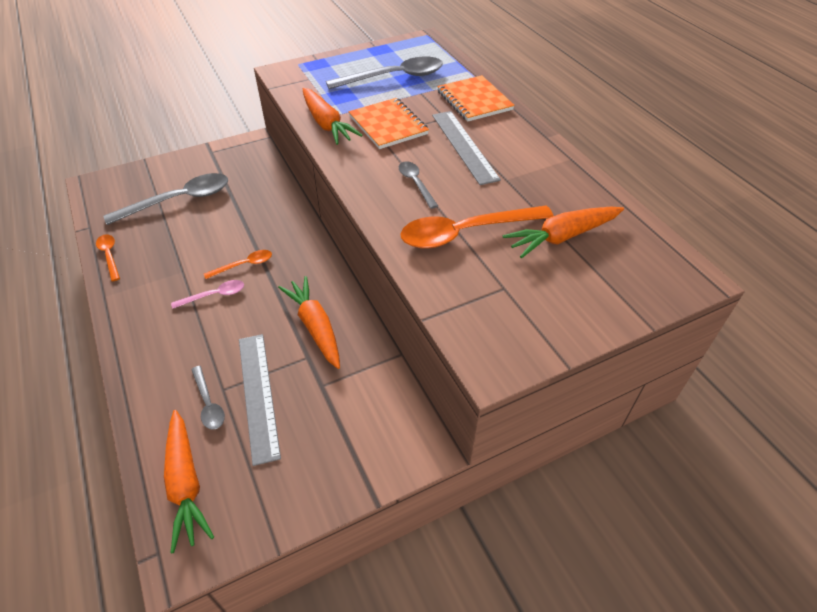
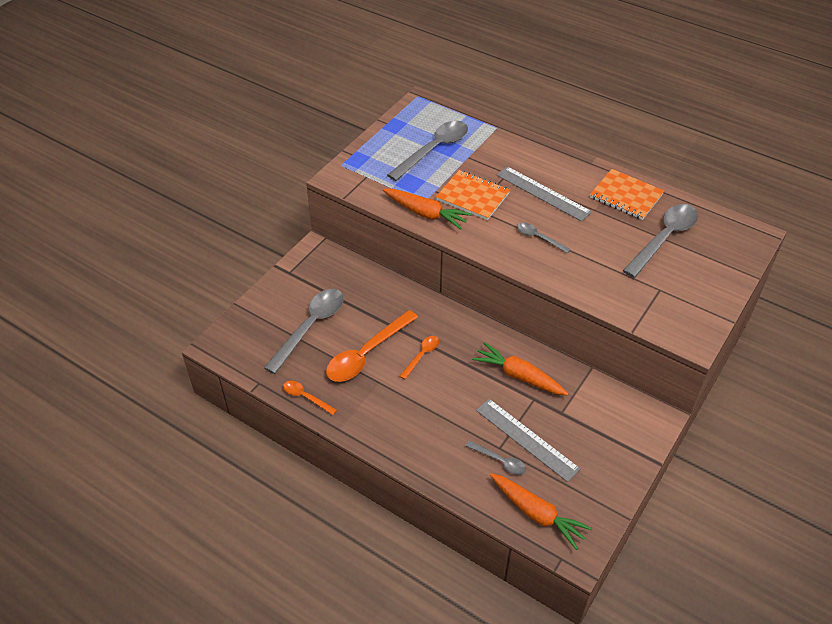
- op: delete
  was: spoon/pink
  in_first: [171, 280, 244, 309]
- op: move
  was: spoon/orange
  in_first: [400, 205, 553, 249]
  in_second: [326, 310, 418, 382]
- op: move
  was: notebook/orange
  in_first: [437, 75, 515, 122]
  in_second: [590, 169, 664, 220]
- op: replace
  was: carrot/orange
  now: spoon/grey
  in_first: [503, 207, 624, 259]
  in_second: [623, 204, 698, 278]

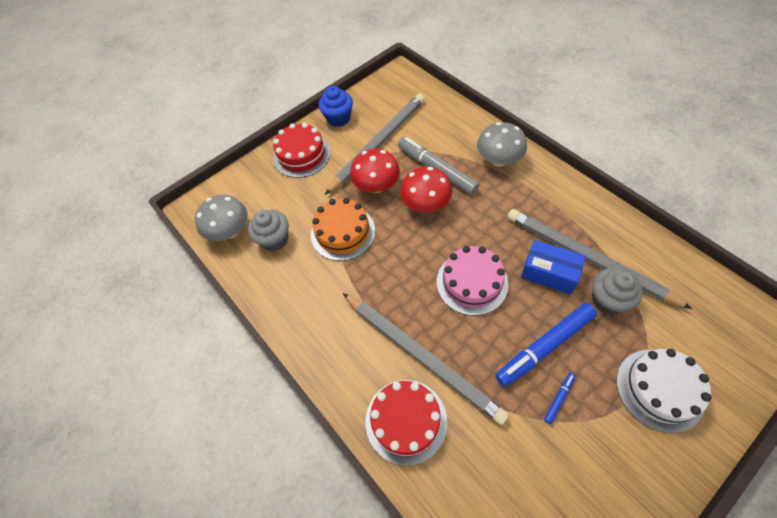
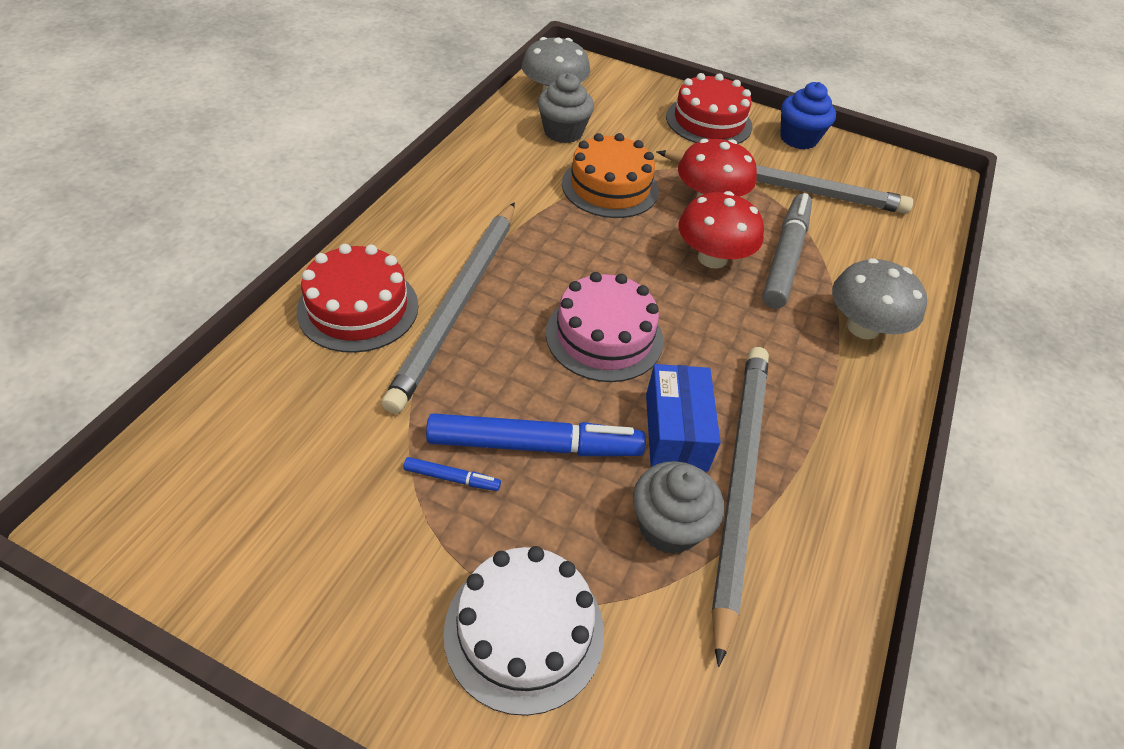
- op: rotate
  was: marker/blue
  in_first: [495, 303, 597, 387]
  in_second: [426, 413, 646, 456]
  clockwise: 150

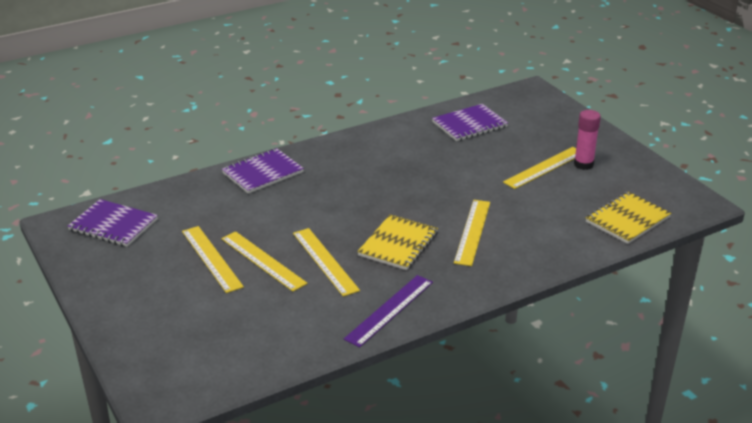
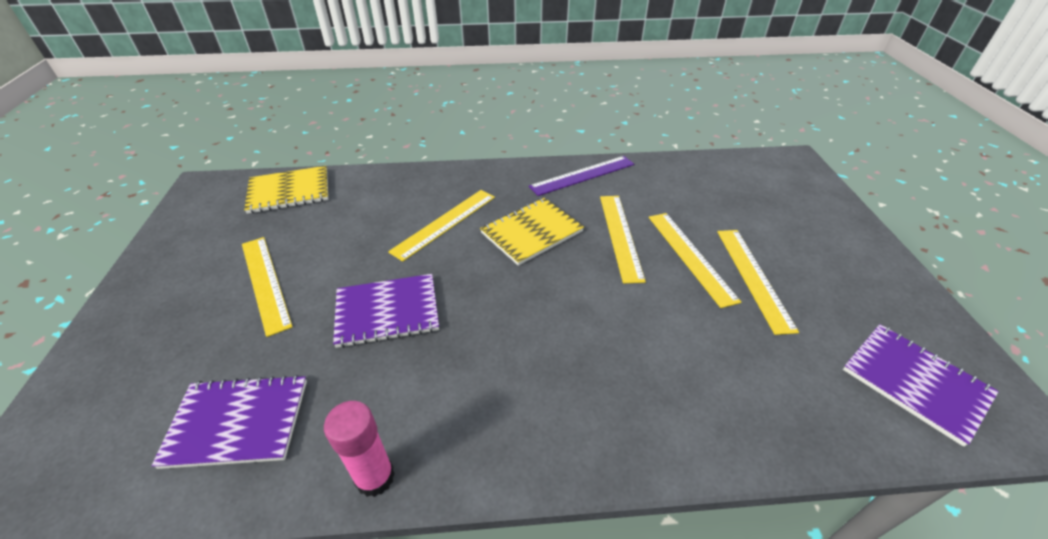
- op: move
  was: notebook/purple
  in_first: [222, 148, 304, 194]
  in_second: [333, 274, 439, 348]
- op: rotate
  was: ruler/yellow
  in_first: [503, 147, 576, 189]
  in_second: [242, 237, 293, 337]
  clockwise: 75
- op: move
  was: glue stick/pink
  in_first: [574, 110, 601, 170]
  in_second: [324, 401, 395, 497]

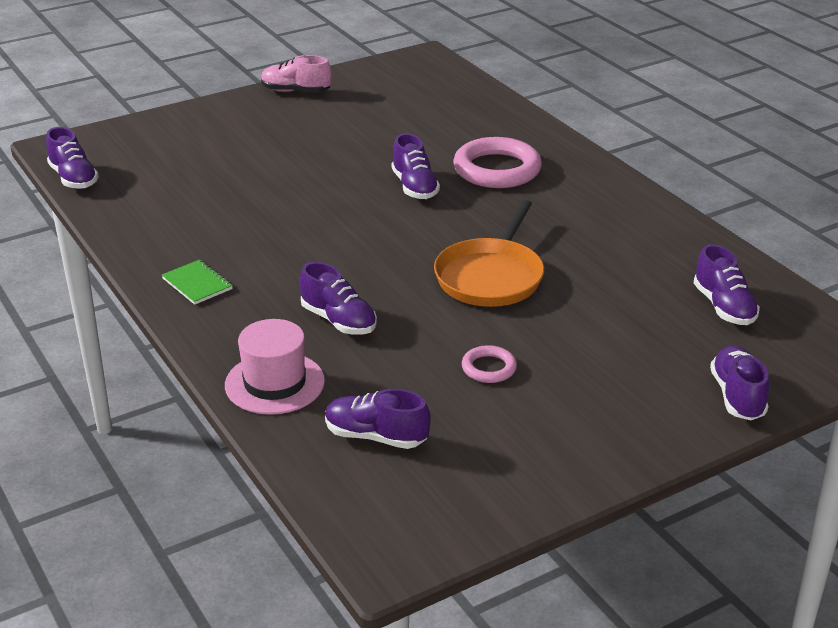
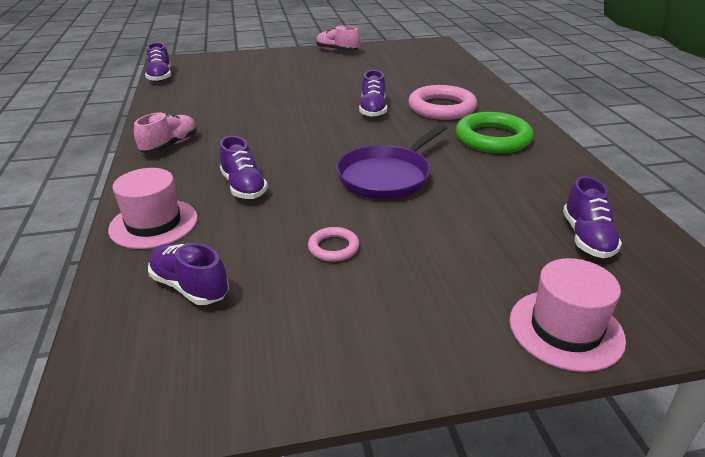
- op: replace
  was: notebook/green
  now: shoe/pink
  in_first: [162, 260, 233, 305]
  in_second: [134, 112, 197, 153]
- op: recolor
  was: pan/orange
  now: pan/purple
  in_first: [434, 199, 544, 307]
  in_second: [336, 124, 447, 199]
- op: replace
  was: shoe/purple
  now: hat/pink
  in_first: [710, 345, 769, 420]
  in_second: [510, 258, 626, 372]
- op: insert
  now: ring/green
  in_second: [456, 112, 534, 153]

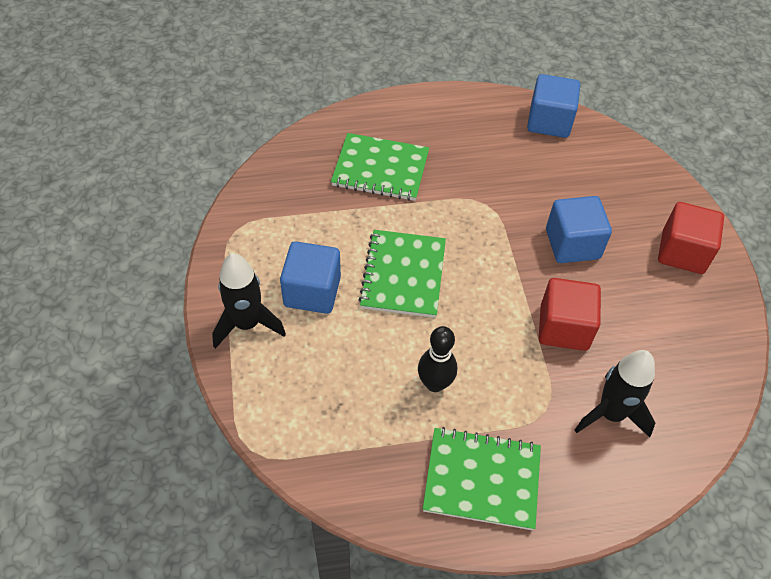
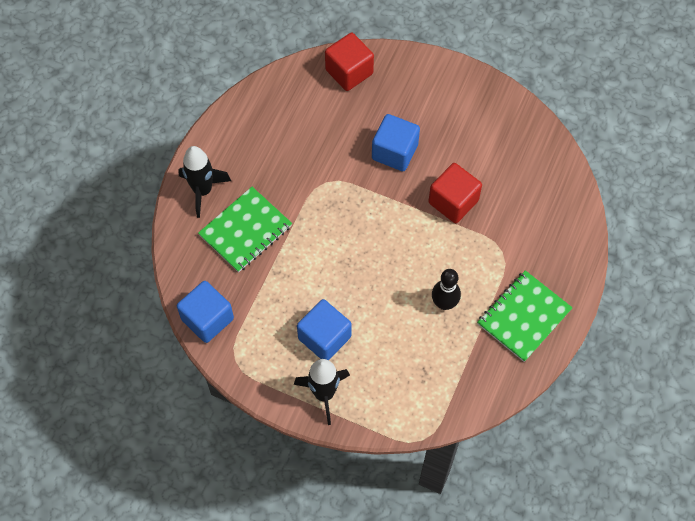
- op: delete
  was: notebook/green
  in_first: [358, 230, 446, 318]
- op: move
  was: cube/blue
  in_first: [527, 74, 580, 138]
  in_second: [177, 281, 234, 343]
- op: move
  was: rocket/black
  in_first: [575, 350, 655, 438]
  in_second: [178, 146, 231, 218]
- op: move
  was: cube/red
  in_first: [658, 202, 724, 274]
  in_second: [325, 33, 374, 91]

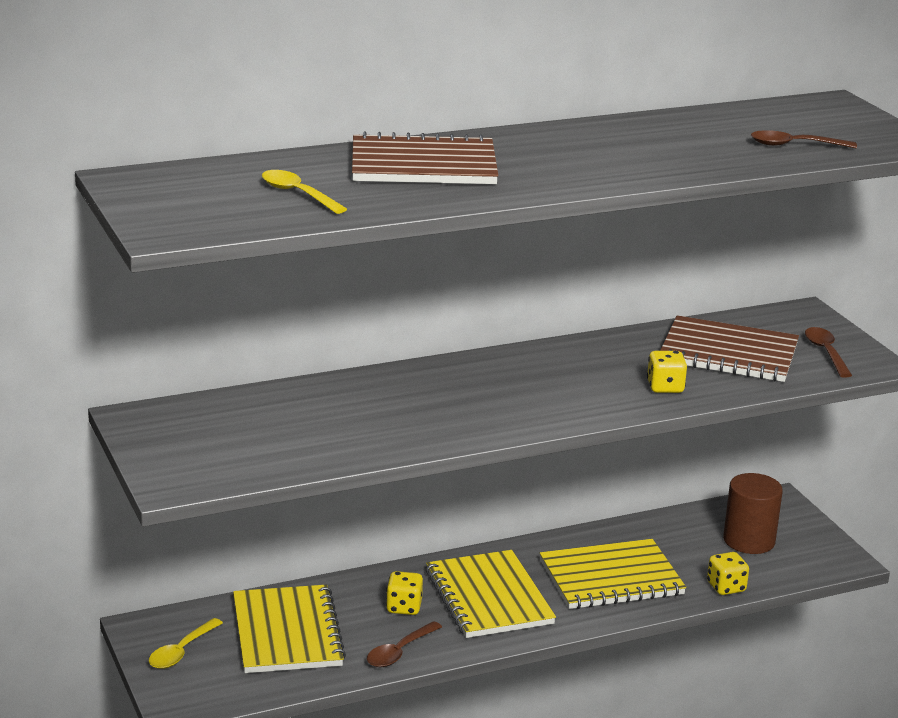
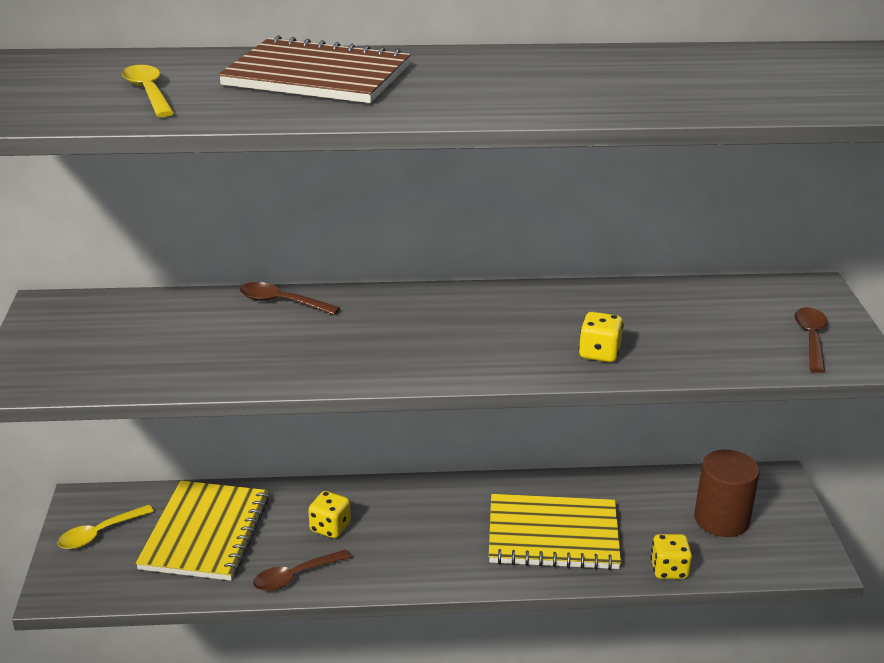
- op: delete
  was: notebook/yellow
  in_first: [426, 550, 556, 638]
- op: delete
  was: notebook/brown
  in_first: [660, 315, 799, 382]
- op: move
  was: spoon/brown
  in_first: [751, 130, 857, 148]
  in_second: [240, 282, 340, 315]

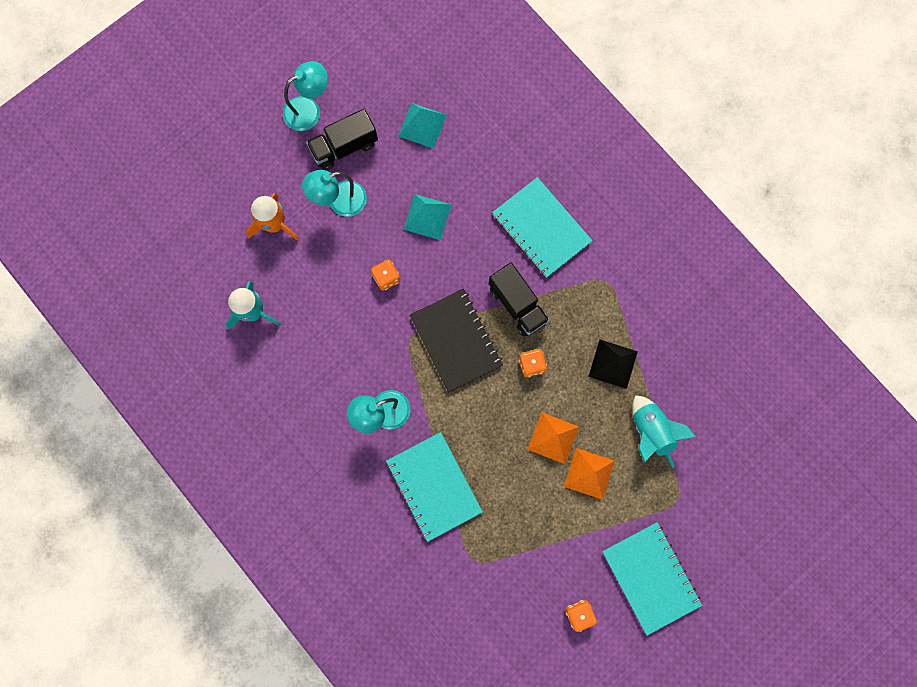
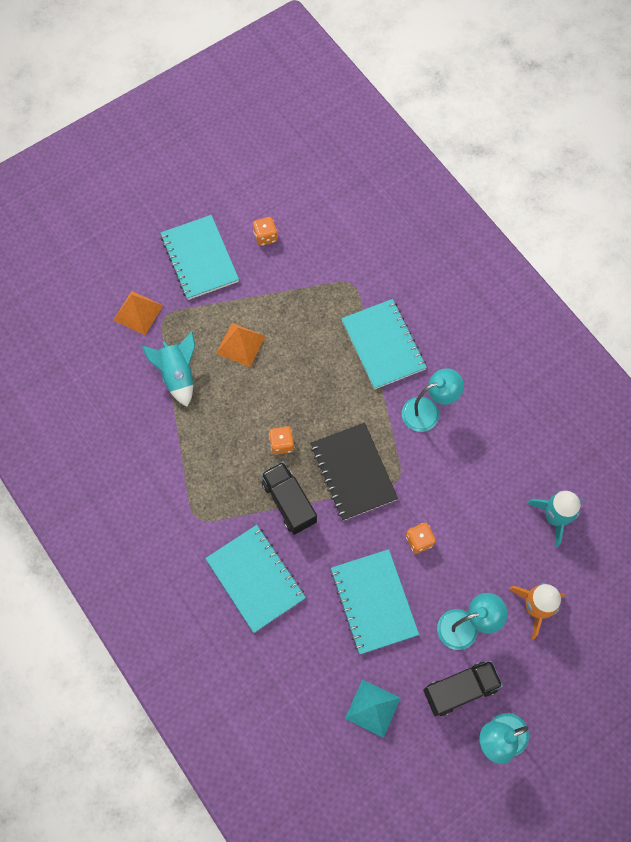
- op: replace
  was: pyramid/turquoise
  now: notebook/turquoise
  in_first: [403, 194, 452, 240]
  in_second: [331, 549, 419, 655]
- op: move
  was: pyramid/orange
  in_first: [527, 412, 579, 464]
  in_second: [113, 291, 163, 335]
- op: delete
  was: pyramid/black
  in_first: [588, 340, 638, 389]

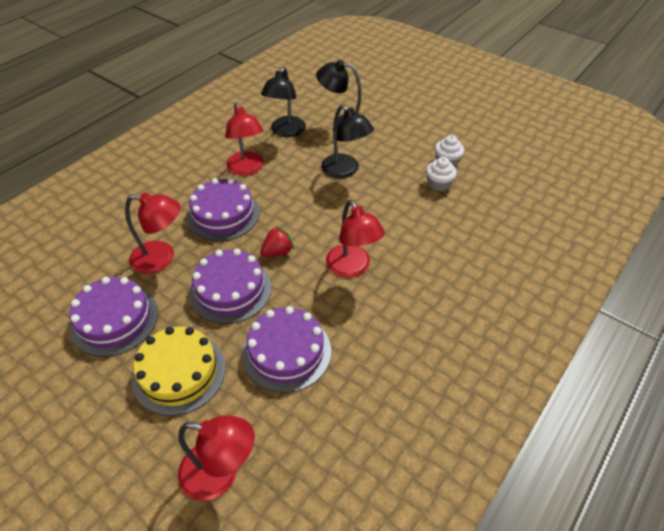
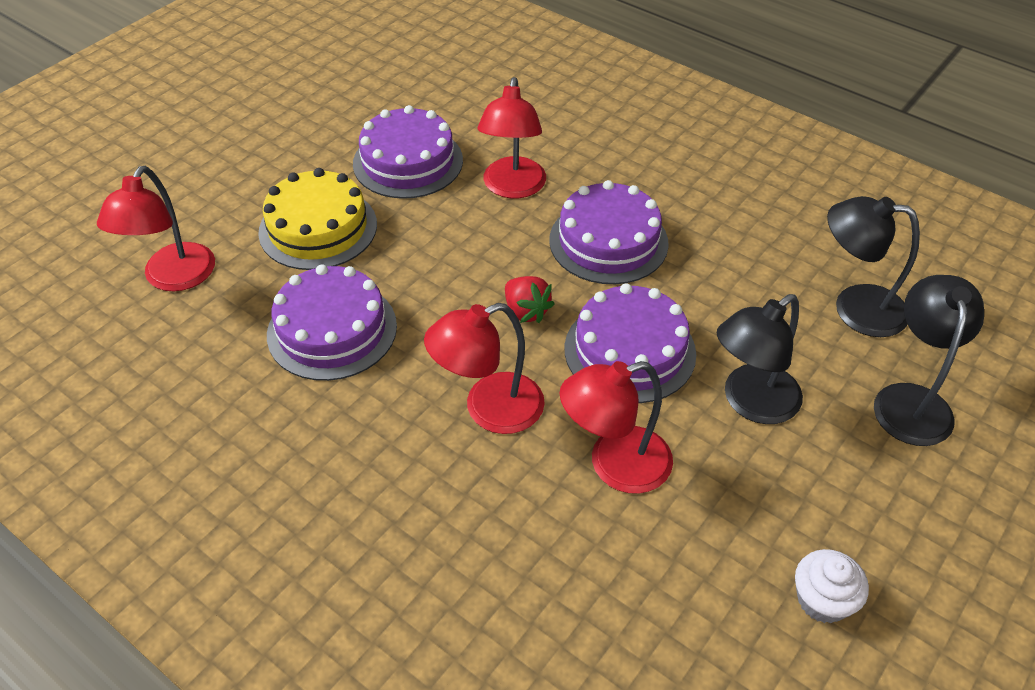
- op: move
  was: cake/purple
  in_first: [189, 249, 272, 324]
  in_second: [565, 283, 696, 403]
- op: move
  was: lamp/red
  in_first: [225, 103, 264, 176]
  in_second: [560, 361, 673, 494]
- op: delete
  was: cupcake/white
  in_first: [426, 157, 457, 191]

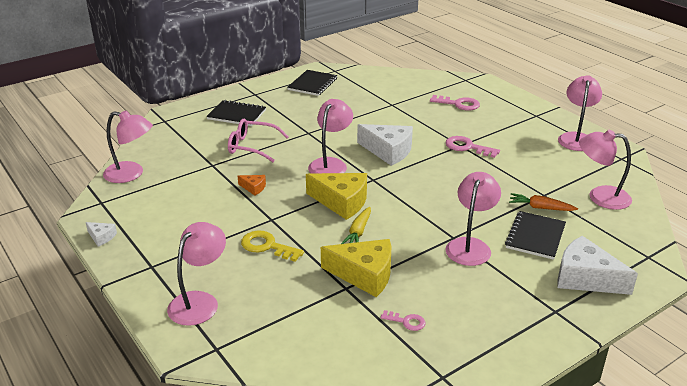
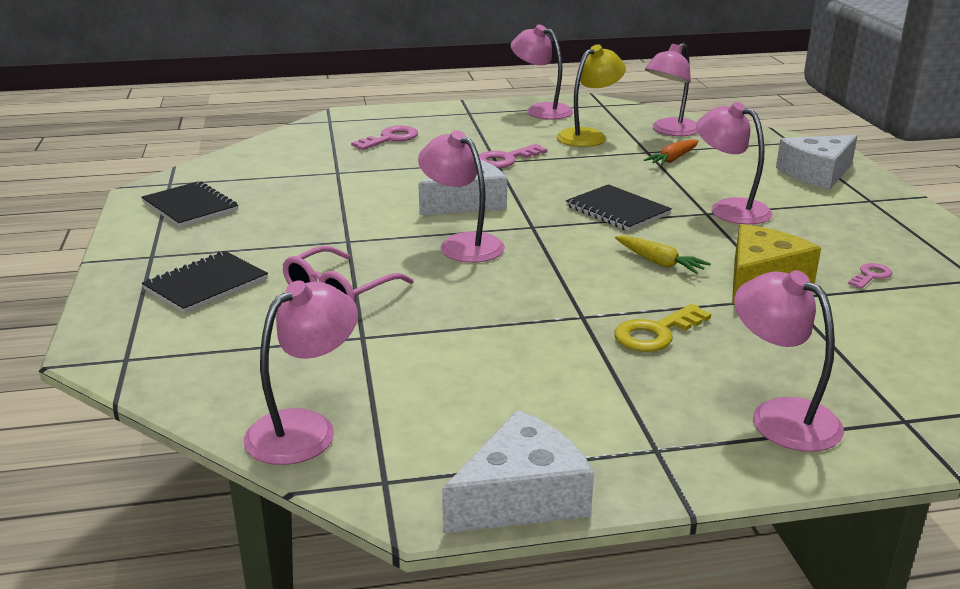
- op: resize
  was: cheese/white
  in_first: [86, 222, 117, 247]
  in_second: [442, 410, 594, 533]
  ratio: 2.16
- op: delete
  was: cheese/orange
  in_first: [238, 175, 266, 195]
- op: delete
  was: cheese/yellow
  in_first: [306, 173, 367, 220]
- op: move
  was: notebook/black
  in_first: [505, 211, 566, 260]
  in_second: [566, 184, 672, 231]
- op: insert
  now: lamp/yellow
  in_second: [556, 45, 626, 147]

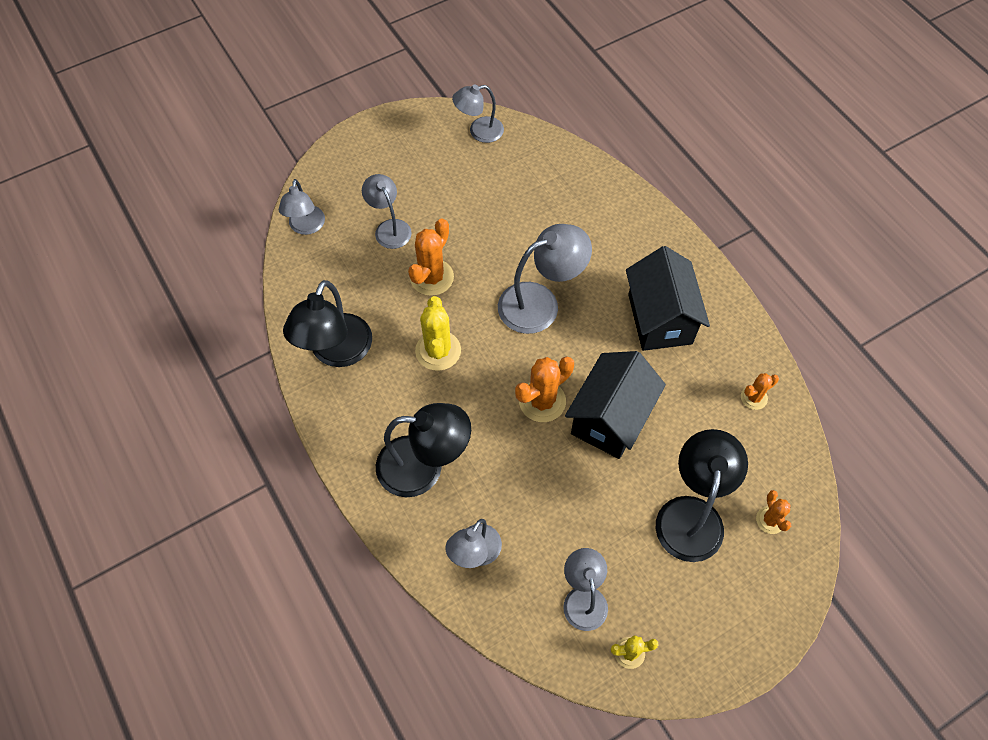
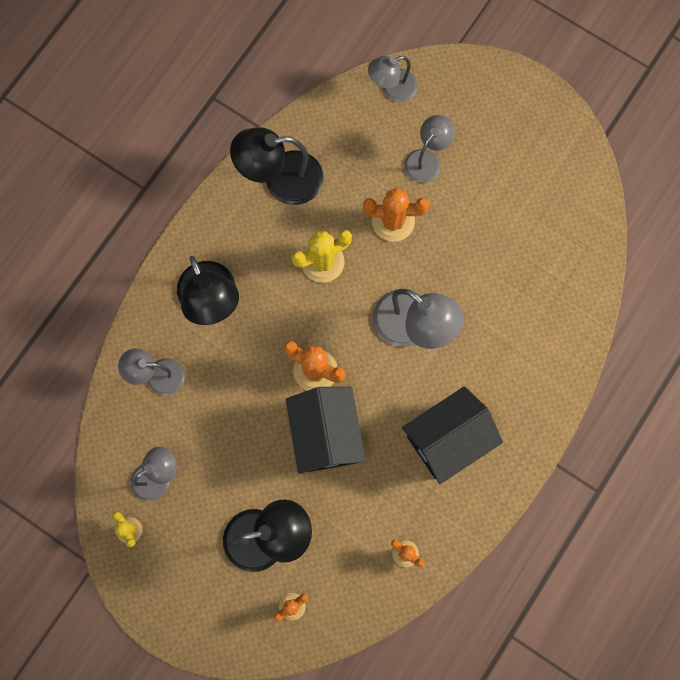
- op: delete
  was: lamp/grey
  in_first: [452, 84, 504, 143]
- op: rotate
  was: house/black
  in_first: [565, 351, 666, 459]
  in_second: [286, 387, 366, 474]
  clockwise: 75

